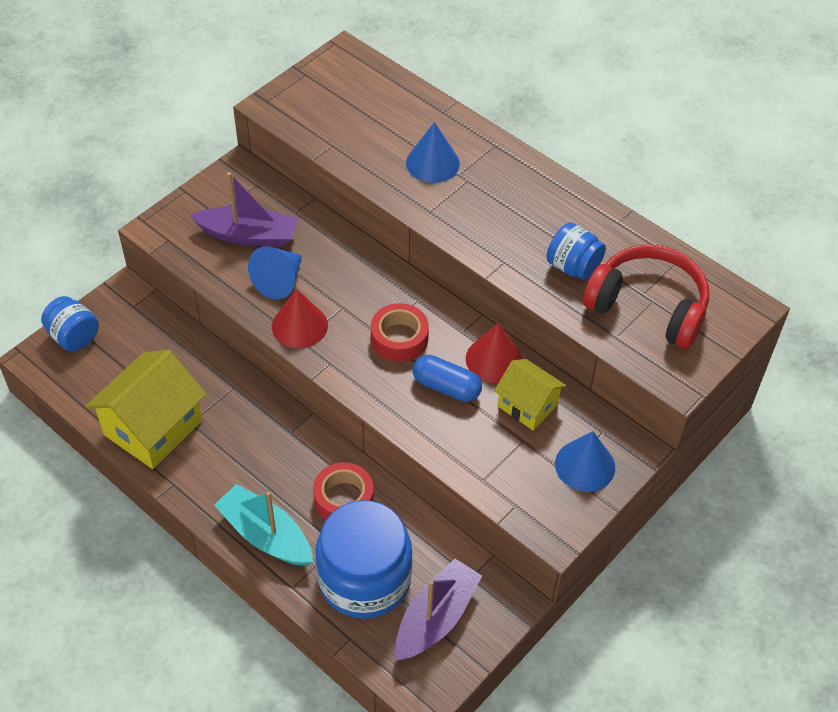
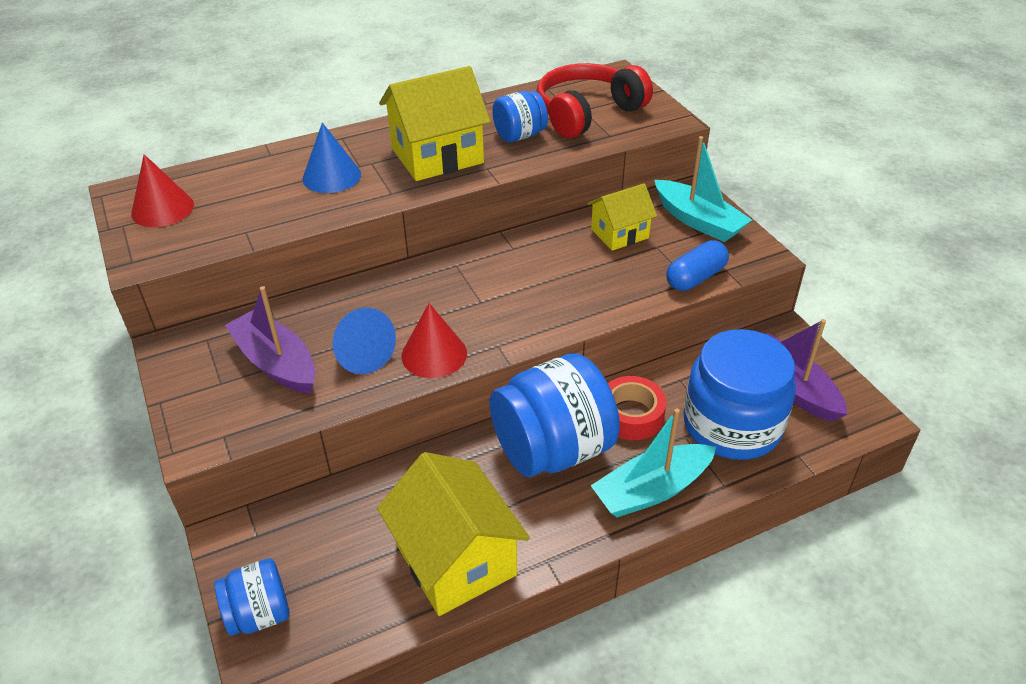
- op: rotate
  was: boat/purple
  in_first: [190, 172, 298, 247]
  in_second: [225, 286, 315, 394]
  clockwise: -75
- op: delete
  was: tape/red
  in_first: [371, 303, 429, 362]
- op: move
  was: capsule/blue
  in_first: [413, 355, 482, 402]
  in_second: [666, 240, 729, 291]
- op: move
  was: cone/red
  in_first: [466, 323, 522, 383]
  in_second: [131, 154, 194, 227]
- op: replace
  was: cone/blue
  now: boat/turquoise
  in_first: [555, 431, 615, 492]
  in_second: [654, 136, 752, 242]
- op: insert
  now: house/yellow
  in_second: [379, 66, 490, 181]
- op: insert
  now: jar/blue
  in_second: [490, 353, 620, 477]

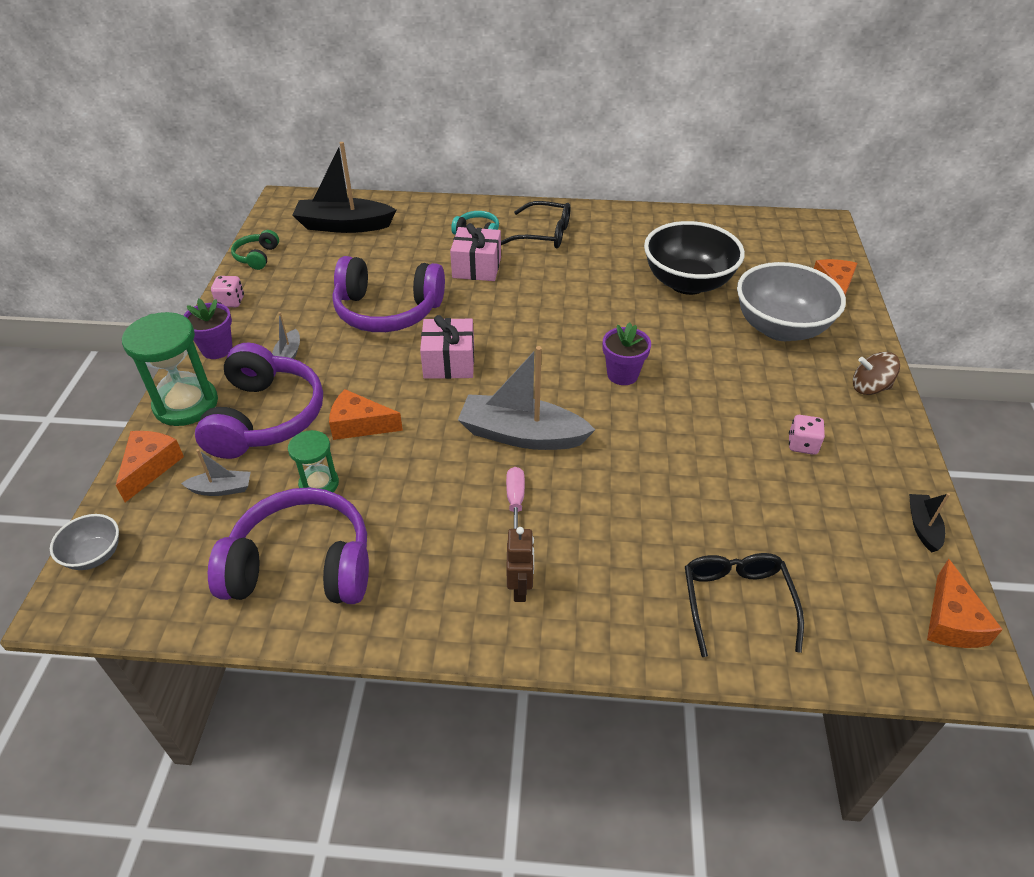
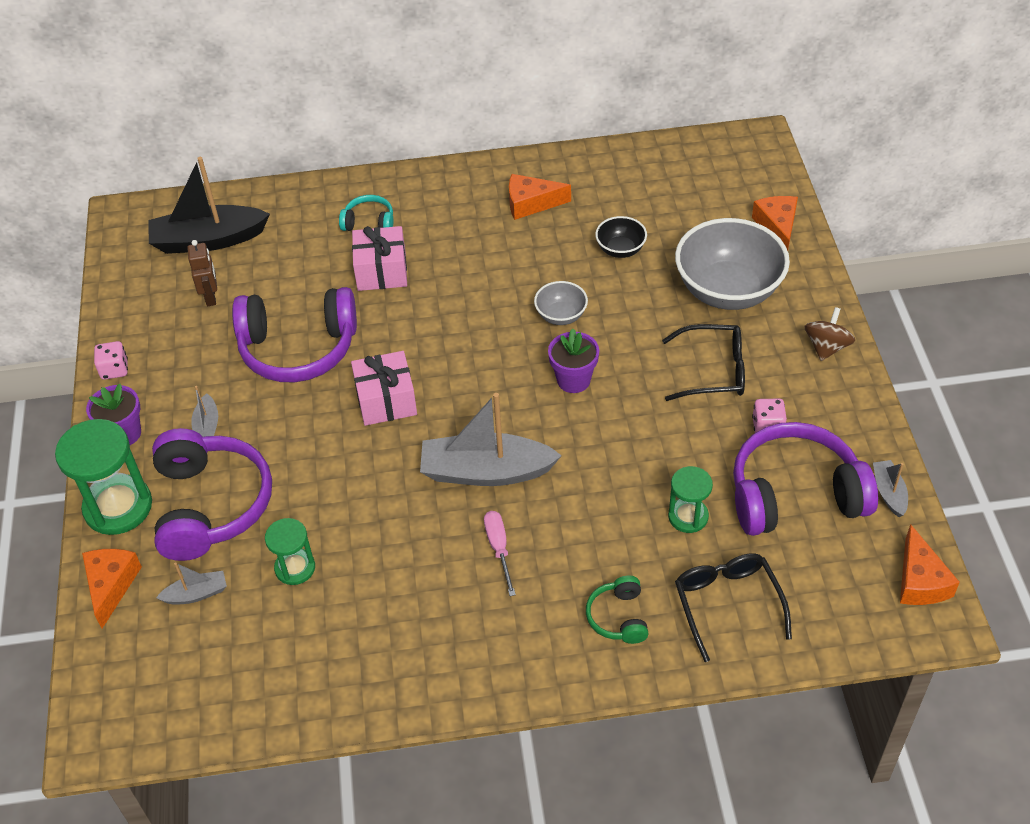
- op: move
  was: bowl/grey
  in_first: [50, 514, 119, 570]
  in_second: [534, 281, 588, 325]
- op: move
  was: headphones/purple
  in_first: [208, 487, 369, 604]
  in_second: [733, 422, 878, 536]
- op: move
  was: headphones/green
  in_first: [231, 230, 279, 270]
  in_second: [586, 576, 649, 644]
- op: move
  was: cheese/orange
  in_first: [329, 389, 403, 440]
  in_second: [509, 174, 571, 220]
- op: move
  was: glasses/black
  in_first: [501, 201, 570, 249]
  in_second: [662, 324, 745, 401]
- op: move
  was: robot/brown
  in_first: [506, 527, 534, 602]
  in_second: [187, 240, 217, 306]
- op: resize
  was: bowl/black
  in_first: [644, 221, 745, 295]
  in_second: [595, 216, 647, 258]
  ratio: 0.48
- op: rotate
  was: spinning top/brown
  in_first: [853, 352, 900, 395]
  in_second: [805, 307, 855, 361]
  clockwise: 120
- op: recolor
  was: boat/black
  now: boat/grey
  in_first: [909, 493, 950, 552]
  in_second: [873, 460, 908, 517]
- op: insert
  now: hourglass/green
  in_second: [668, 466, 713, 533]

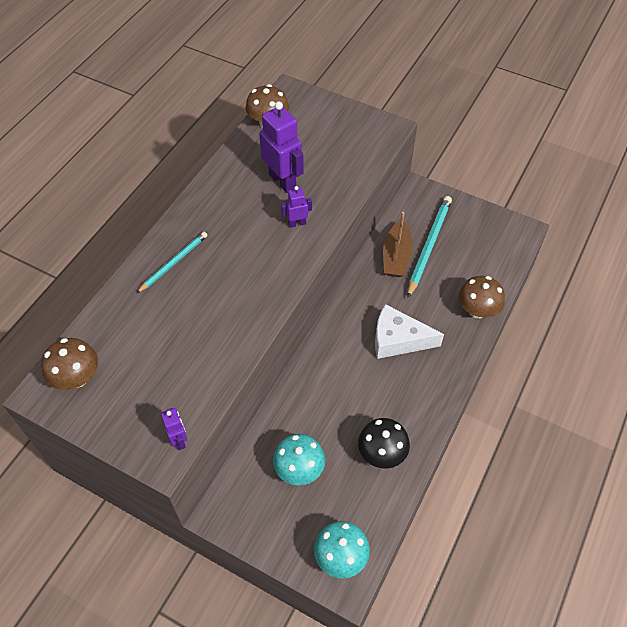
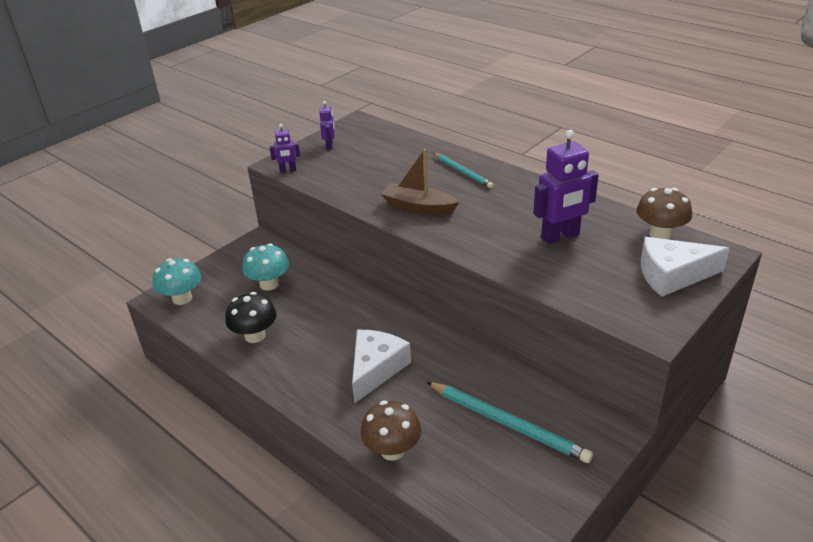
- op: delete
  was: mushroom/brown
  in_first: [41, 338, 98, 390]
- op: move
  was: robot/purple
  in_first: [281, 186, 312, 228]
  in_second: [319, 101, 335, 150]
- op: move
  was: boat/brown
  in_first: [383, 212, 413, 277]
  in_second: [381, 149, 459, 215]
- op: insert
  now: cheese/white
  in_second: [641, 237, 730, 297]

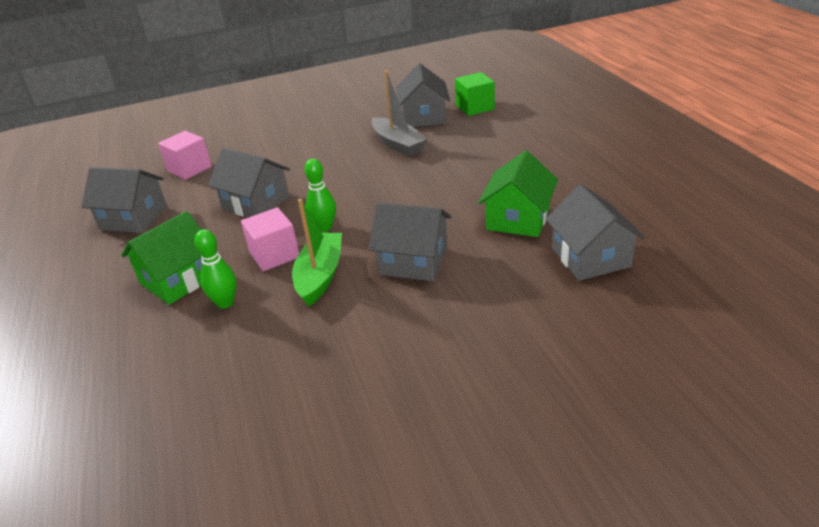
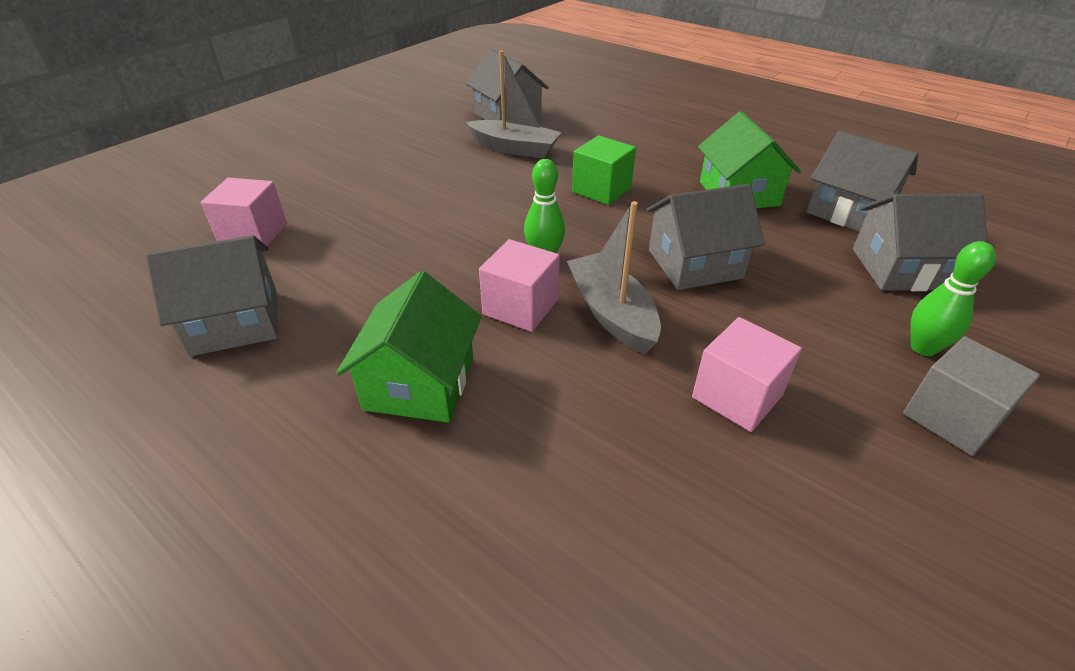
- op: move
  was: bowling pin/green
  in_first: [194, 229, 237, 308]
  in_second: [910, 241, 996, 356]
- op: move
  was: house/grey
  in_first: [208, 148, 290, 218]
  in_second: [853, 194, 987, 291]
- op: recolor
  was: boat/green
  now: boat/grey
  in_first: [292, 199, 342, 307]
  in_second: [567, 201, 661, 354]
- op: move
  was: cube/green
  in_first: [455, 72, 495, 116]
  in_second: [572, 136, 636, 205]
- op: insert
  now: cube/pink
  in_second: [692, 317, 802, 432]
- op: insert
  now: cube/grey
  in_second: [903, 336, 1040, 456]

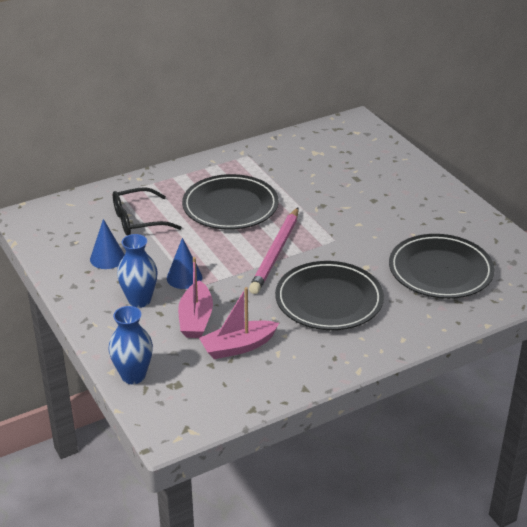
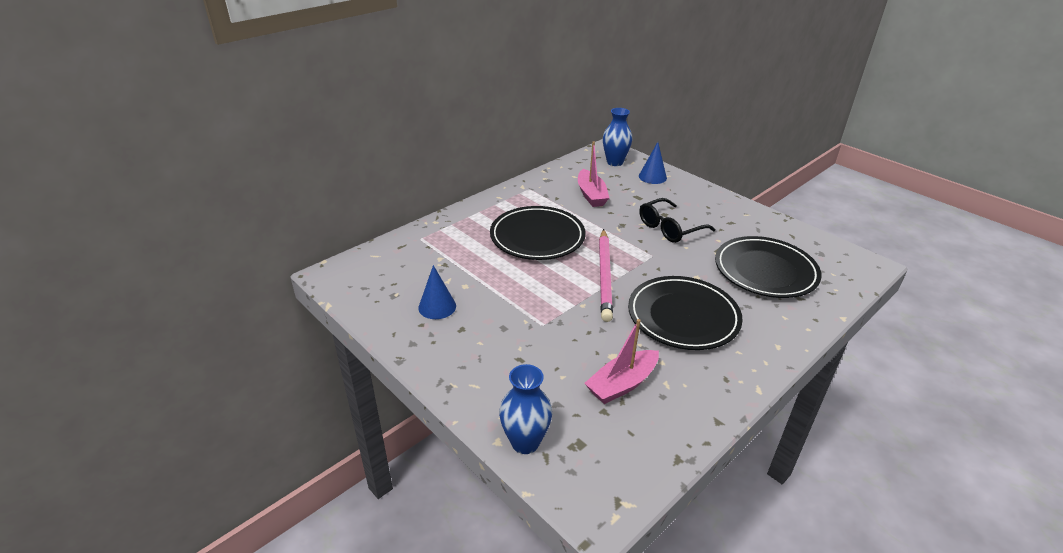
- op: move
  was: glasses/black
  in_first: [113, 187, 182, 236]
  in_second: [639, 198, 715, 243]
- op: move
  was: vase/blue
  in_first: [117, 234, 157, 308]
  in_second: [603, 108, 632, 166]
- op: move
  was: cone/blue
  in_first: [167, 238, 203, 289]
  in_second: [639, 142, 667, 184]
- op: move
  was: boat/pink
  in_first: [178, 257, 213, 338]
  in_second: [578, 141, 609, 207]

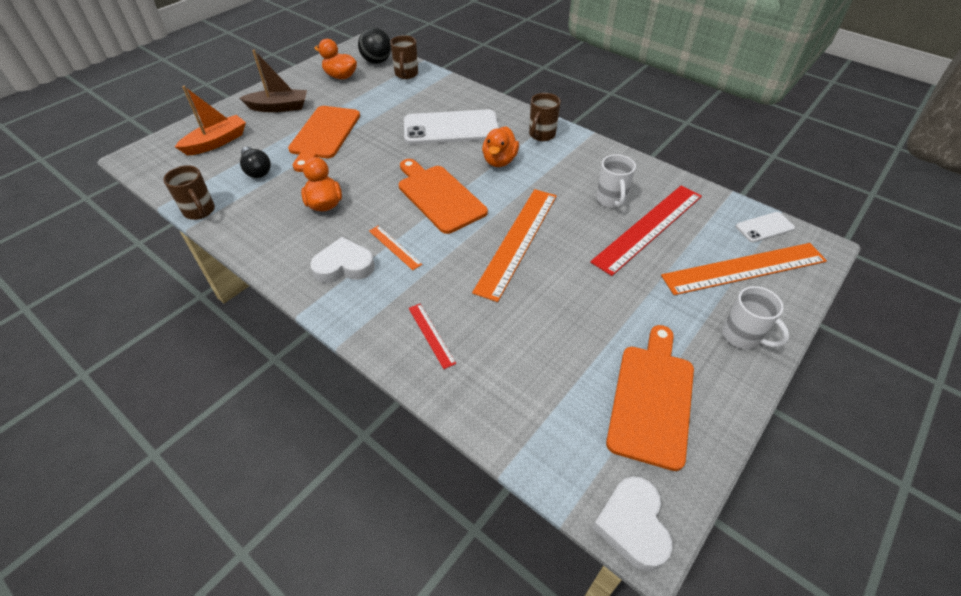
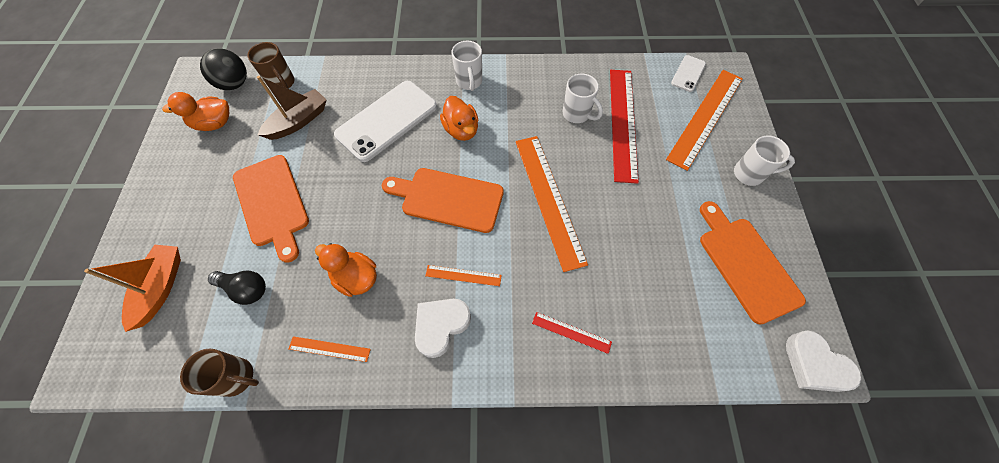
- op: move
  was: boat/brown
  in_first: [240, 50, 307, 112]
  in_second: [257, 76, 326, 140]
- op: recolor
  was: mug/brown
  now: mug/white
  in_first: [529, 93, 561, 141]
  in_second: [451, 41, 482, 91]
- op: insert
  now: ruler/orange
  in_second: [288, 336, 371, 362]

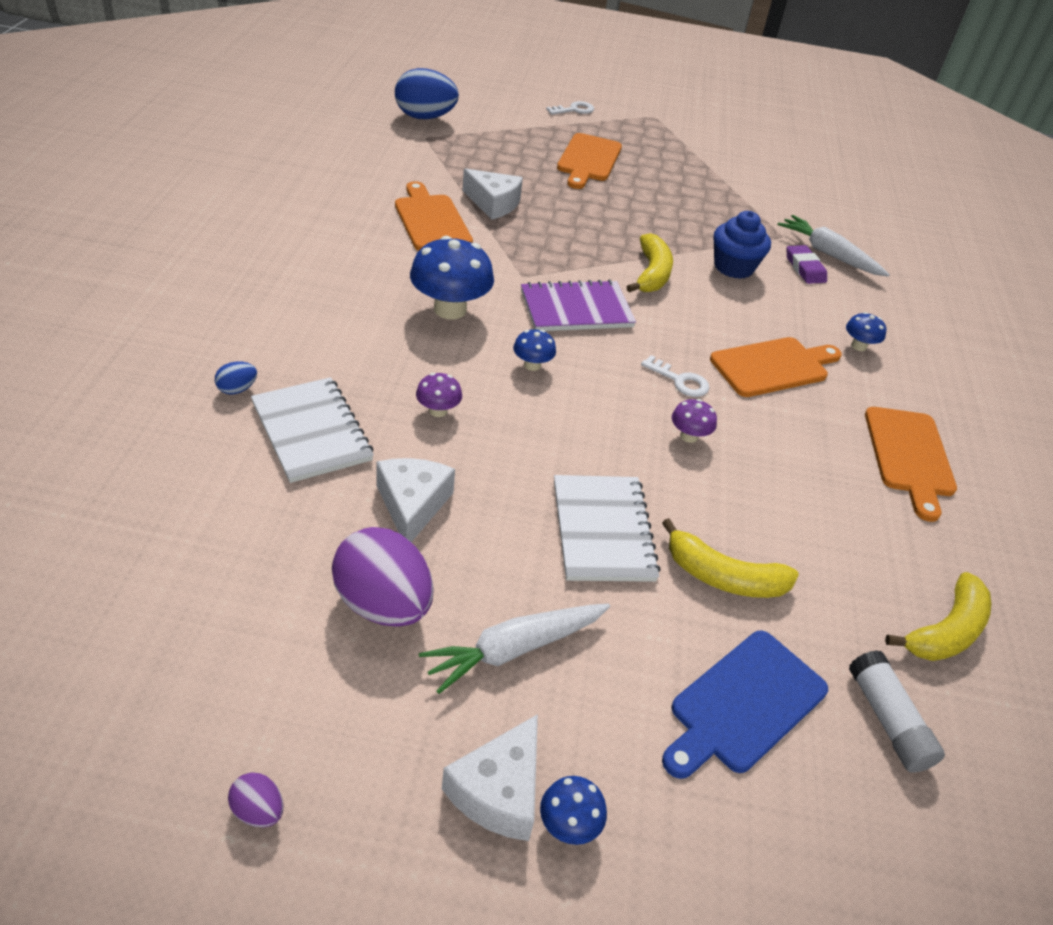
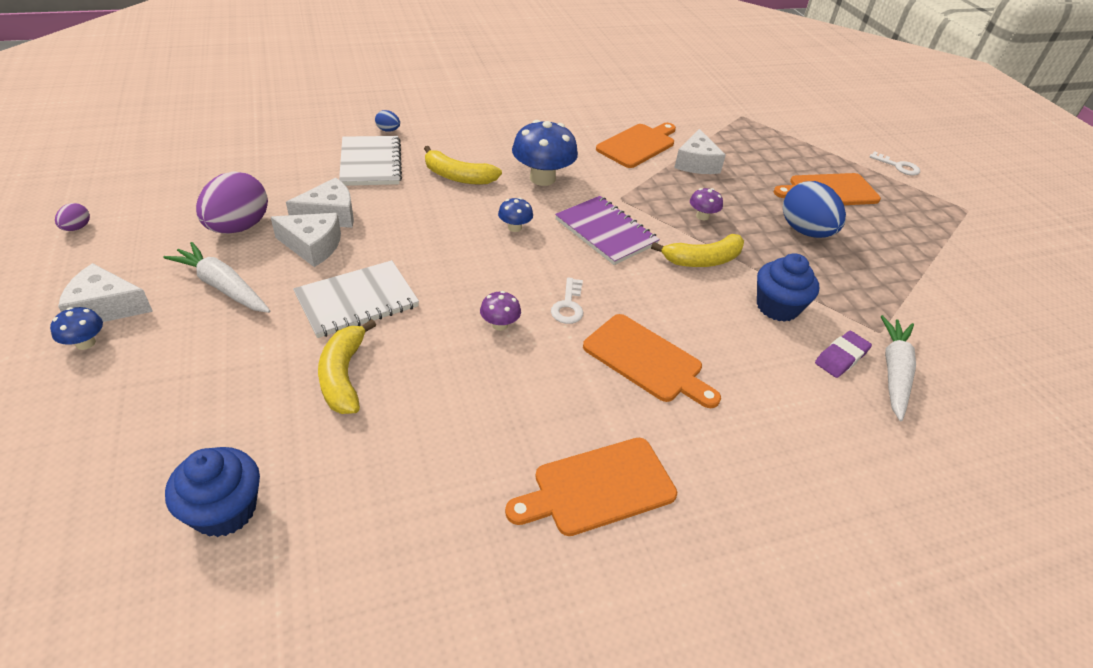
- op: rotate
  was: notebook/white
  in_first: [251, 377, 374, 483]
  in_second: [339, 136, 402, 186]
  clockwise: -45
- op: move
  was: egg/blue
  in_first: [395, 68, 459, 119]
  in_second: [783, 181, 846, 238]
- op: move
  was: mushroom/purple
  in_first: [416, 373, 462, 417]
  in_second: [690, 188, 723, 220]
- op: delete
  was: cutting board/blue
  in_first: [662, 631, 828, 779]
- op: delete
  was: mushroom/blue
  in_first: [846, 312, 886, 351]
- op: replace
  was: glue stick/white
  now: cupcake/blue
  in_first: [849, 650, 945, 773]
  in_second: [165, 447, 260, 537]
- op: move
  was: banana/yellow
  in_first: [885, 572, 991, 661]
  in_second: [424, 146, 502, 185]
- op: insert
  now: cheese/white
  in_second: [271, 213, 341, 267]

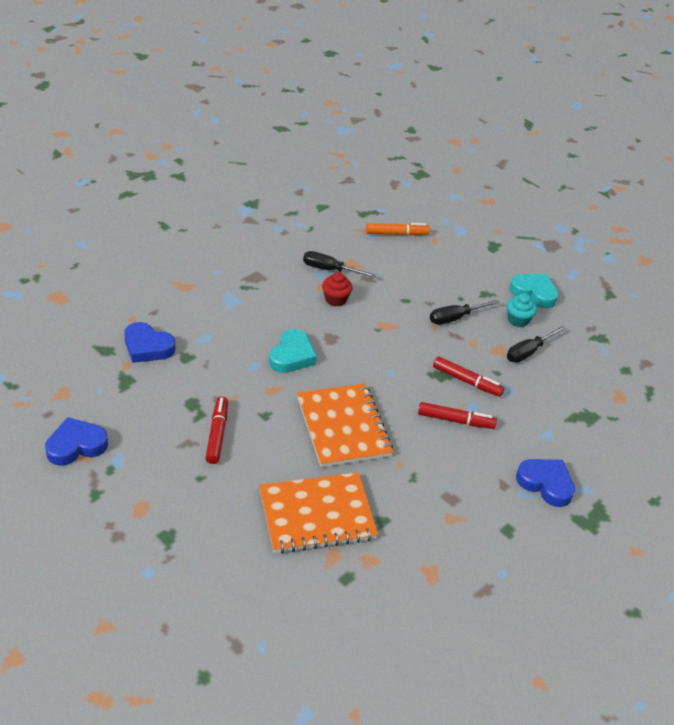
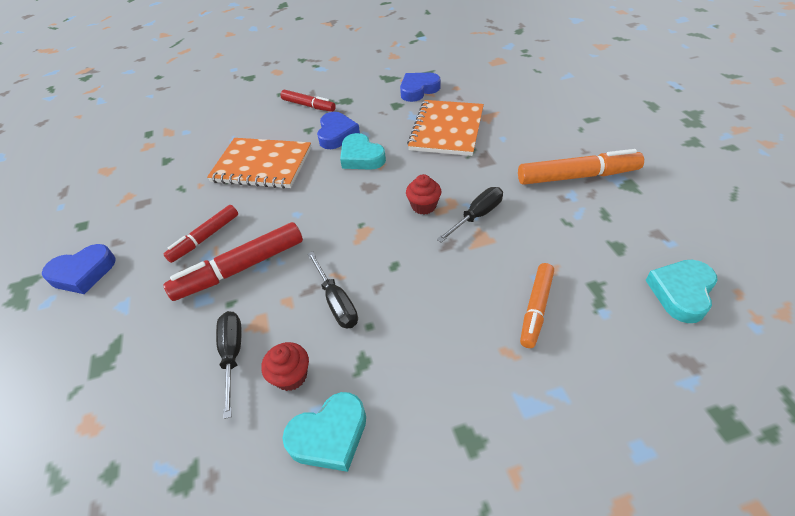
- op: move
  was: heart/blue
  in_first: [45, 417, 108, 466]
  in_second: [317, 112, 360, 149]
- op: move
  was: notebook/orange
  in_first: [259, 472, 378, 554]
  in_second: [407, 100, 484, 156]
- op: rotate
  was: screwdriver/black
  in_first: [430, 300, 500, 325]
  in_second: [307, 251, 358, 329]
  clockwise: 150
- op: resize
  was: marker/red
  in_first: [433, 356, 504, 397]
  in_second: [163, 222, 303, 301]
  ratio: 1.56
- op: recolor
  was: cupcake/turquoise
  now: cupcake/red
  in_first: [507, 293, 537, 327]
  in_second: [261, 342, 309, 391]
- op: insert
  now: marker/orange
  in_second: [518, 149, 644, 185]
- op: insert
  now: heart/turquoise
  in_second: [646, 260, 718, 323]

